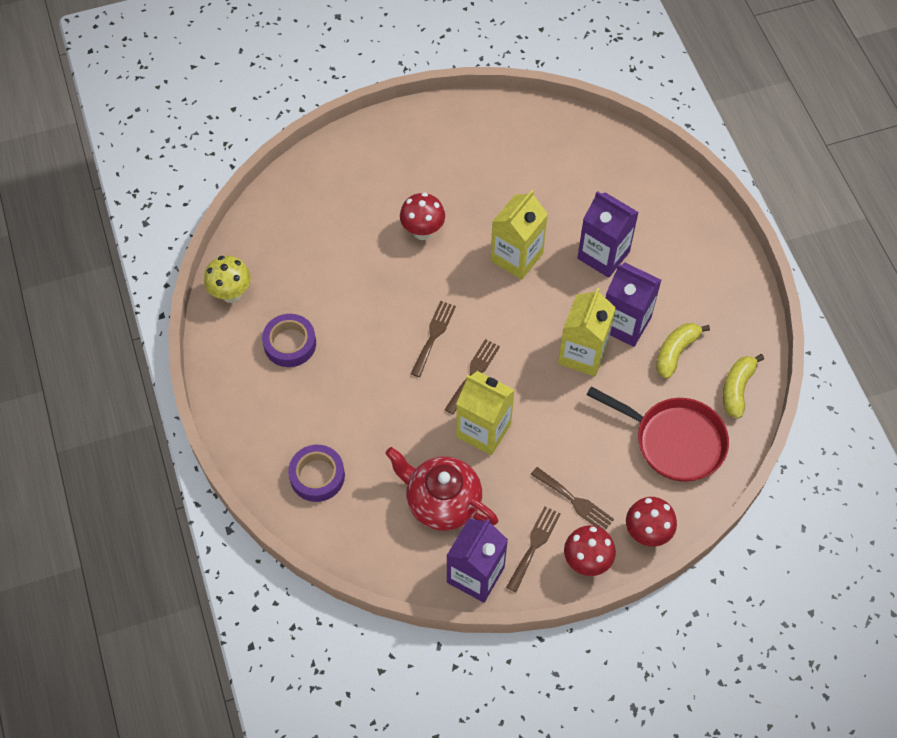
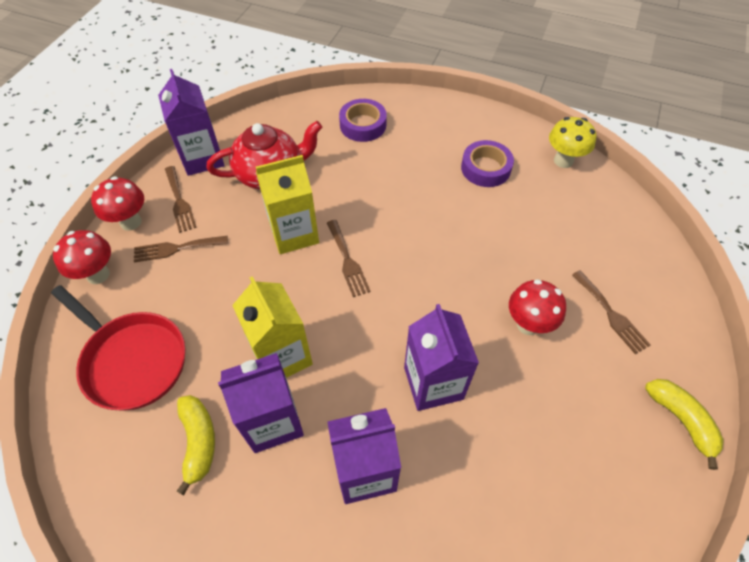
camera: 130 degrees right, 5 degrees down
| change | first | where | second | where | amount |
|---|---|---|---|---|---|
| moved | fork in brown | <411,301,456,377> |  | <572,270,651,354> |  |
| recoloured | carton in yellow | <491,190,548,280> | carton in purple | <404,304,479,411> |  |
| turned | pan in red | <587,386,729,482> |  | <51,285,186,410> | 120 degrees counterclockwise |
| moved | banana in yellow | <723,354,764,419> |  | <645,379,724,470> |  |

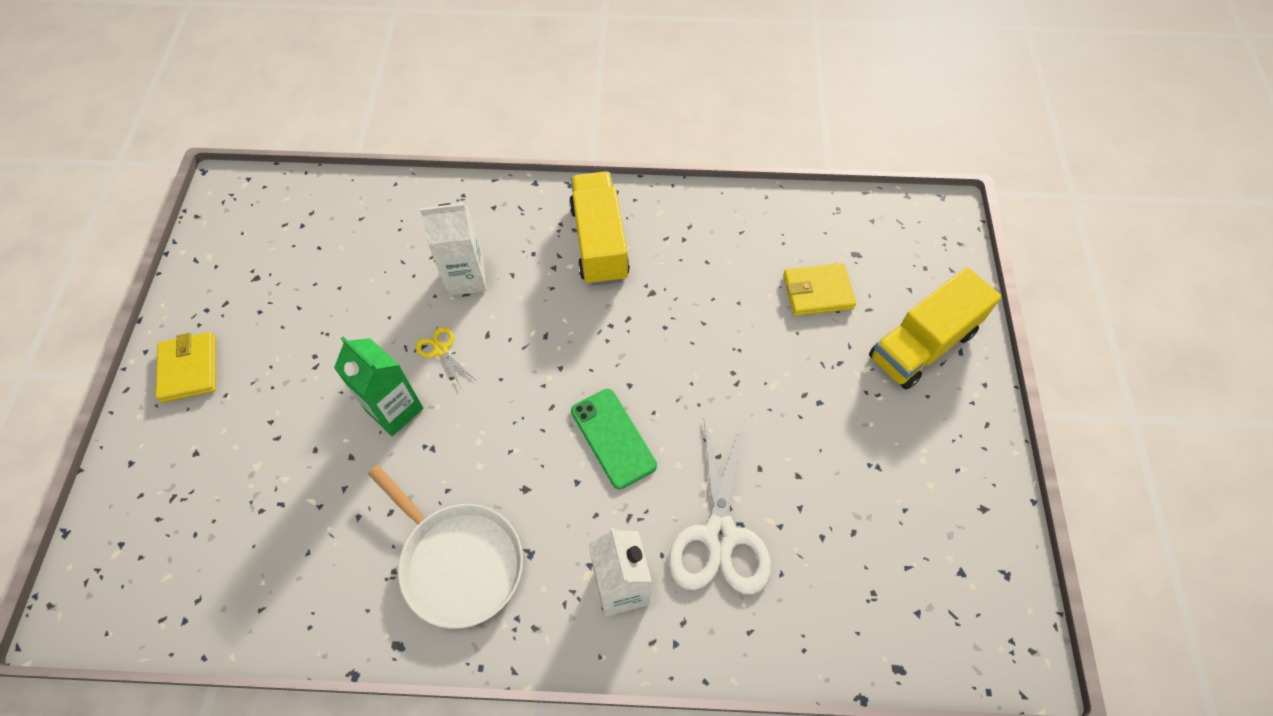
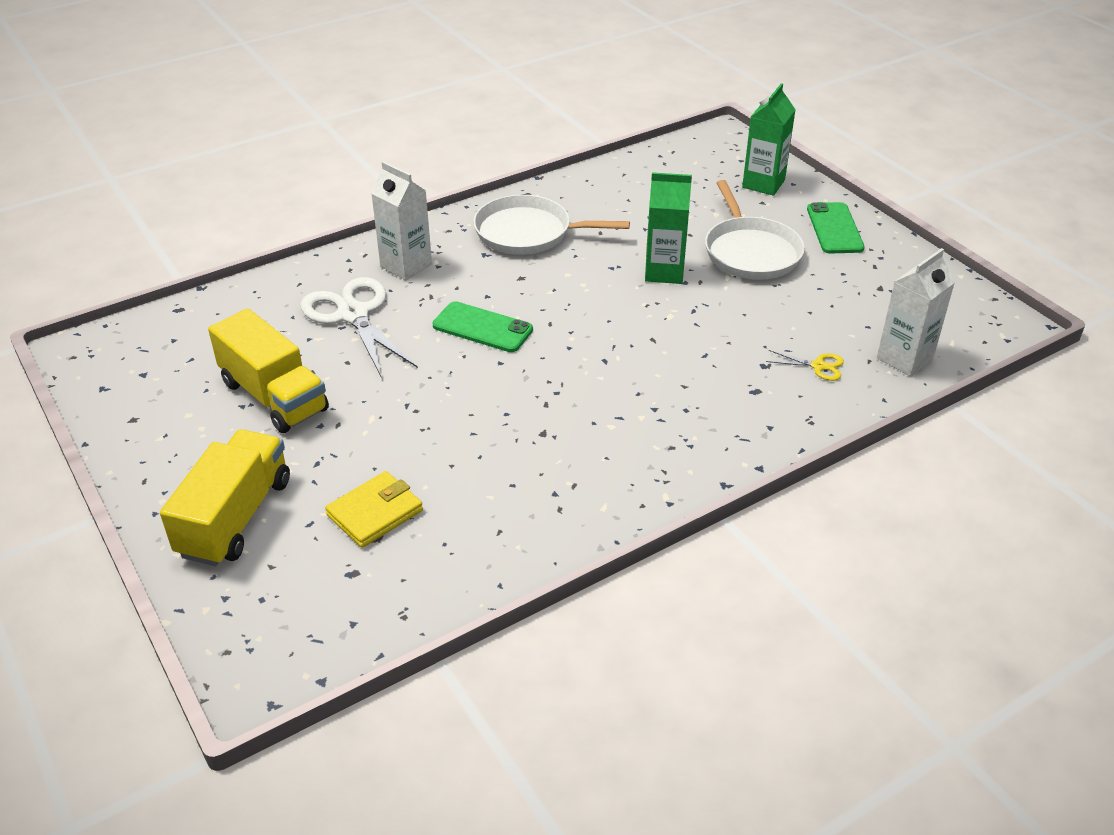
camera: 145 degrees right, 20 degrees down
| change | first | where | second | where | amount |
|---|---|---|---|---|---|
| replaced | wallet in yellow | <155,332,216,403> | phone in green | <807,202,865,254> |  |
| moved | scissors in yellow | <416,327,474,387> |  | <766,350,844,381> |  |
| moved | carton in white | <420,203,486,296> |  | <877,248,955,376> |  |
| moved | truck in yellow | <569,171,630,286> |  | <208,308,329,433> |  |
| added |  |  | pan in white | <705,180,805,280> |  |
| added |  |  | carton in green | <742,83,796,196> |  |

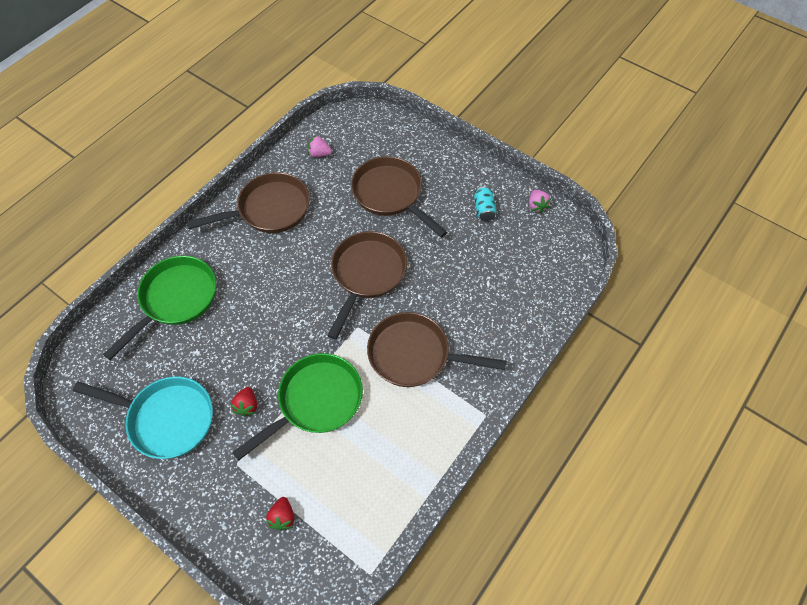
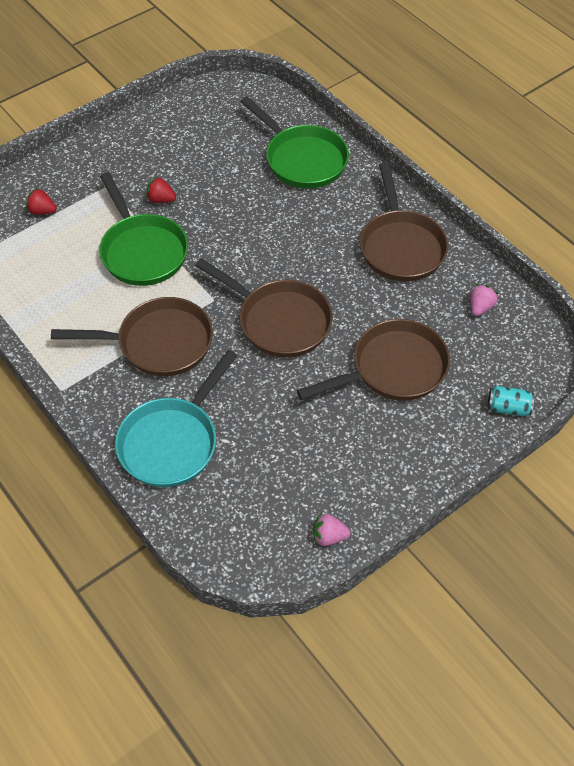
camera: 105 degrees right, 5 degrees down
| change | first | where | second | where | amount |
|---|---|---|---|---|---|
| moved | pan in turquoise | <73,376,213,459> |  | <115,350,238,487> |  |
| turned | pan in brown | <367,312,506,387> |  | <51,297,213,376> | 60 degrees clockwise |
| moved | can in turquoise | <474,186,497,221> |  | <488,386,534,416> |  |

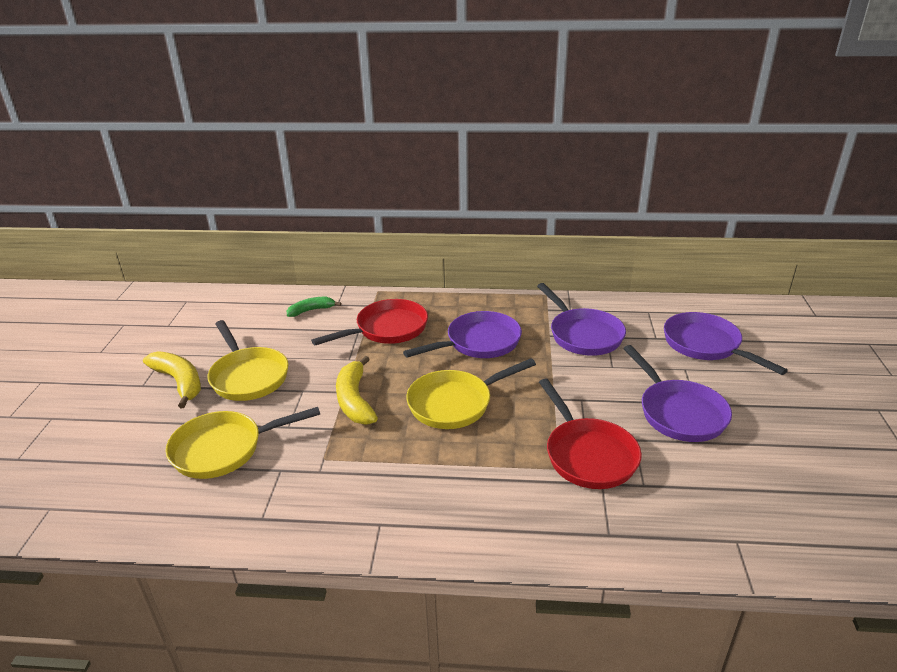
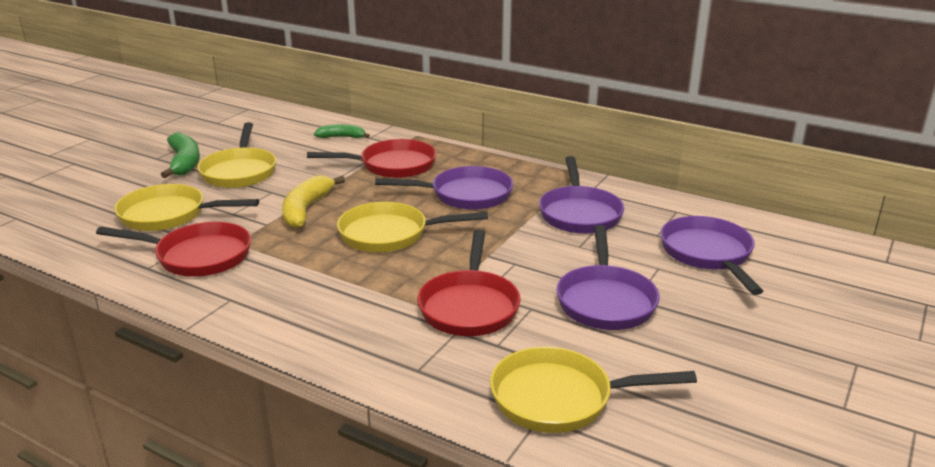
camera: 25 degrees right, 5 degrees down
| change | first | where | second | where | amount |
|---|---|---|---|---|---|
| recoloured | banana in yellow | <143,351,201,408> | banana in green | <161,132,200,178> |  |
| added |  |  | pan in red | <96,222,251,277> |  |
| added |  |  | pan in yellow | <490,347,697,433> |  |

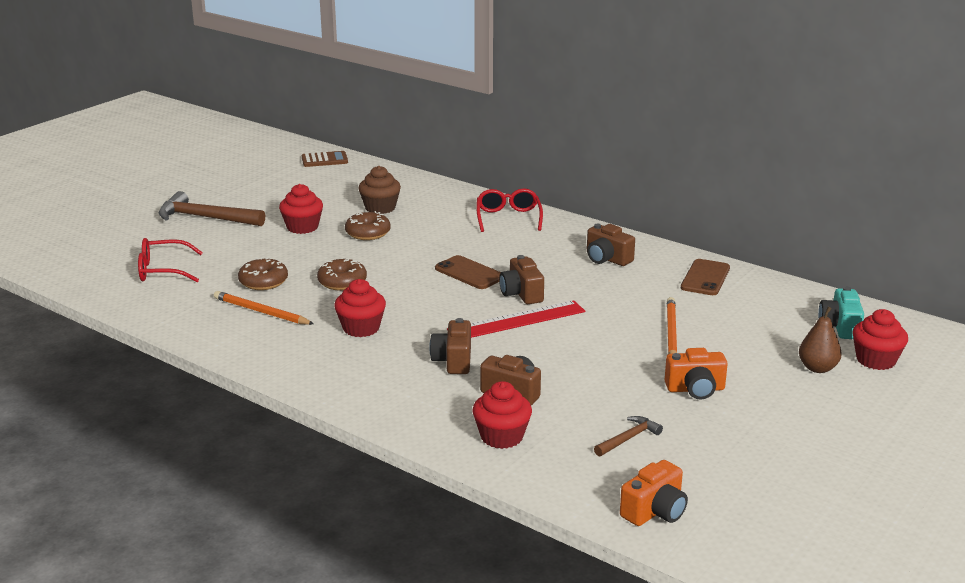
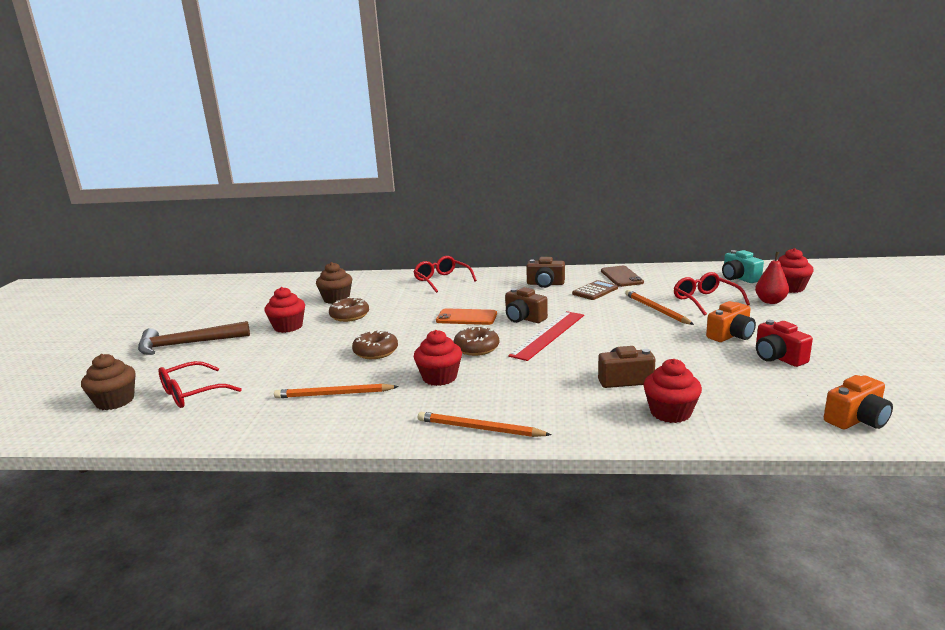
camera: 30 degrees left, 5 degrees down
| change | first | where | second | where | amount |
|---|---|---|---|---|---|
| moved | donut in brown | <238,257,288,290> |  | <453,326,499,356> |  |
| moved | calculator in brown | <302,151,348,167> |  | <572,280,618,300> |  |
| removed | camera in brown | <429,318,471,374> |  |  |  |
| recoloured | phone in brown | <435,255,501,289> | phone in orange | <436,308,497,325> |  |
| removed | hammer in brown | <594,416,663,456> |  |  |  |
| turned | camera in orange | <620,460,688,526> |  | <824,375,893,429> | 45 degrees clockwise |
| recoloured | pear in brown | <799,306,842,373> | pear in red | <755,252,789,304> |  |
| added |  |  | cupcake in brown | <81,354,135,410> |  |
| added |  |  | pencil in orange | <418,412,552,437> |  |
| added |  |  | glasses in red | <674,272,750,316> |  |
| added |  |  | camera in red | <756,320,813,367> |  |

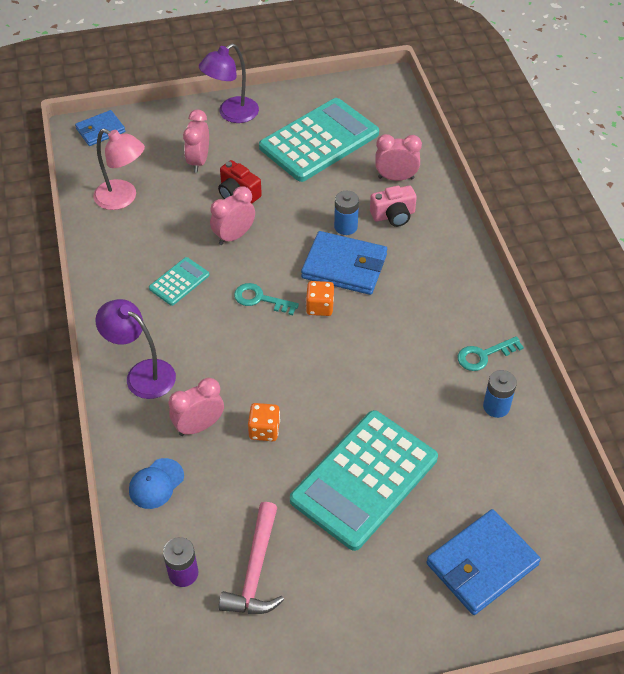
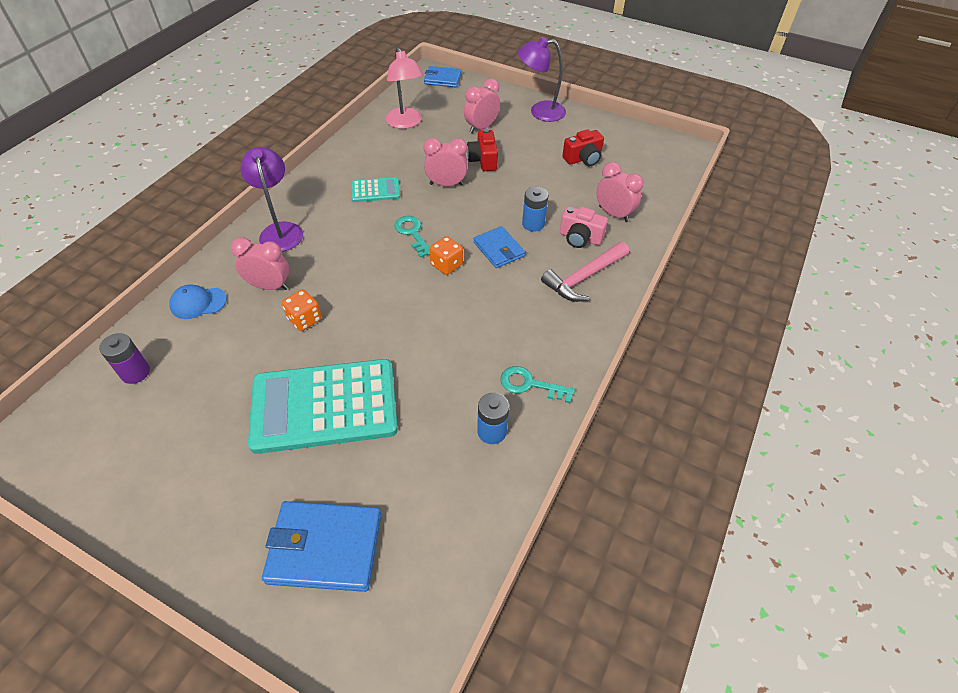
camera: 40 degrees right, 0 degrees up
| change | first | where | second | where | amount |
|---|---|---|---|---|---|
| moved | hammer in pink | <219,502,284,614> |  | <541,242,629,302> |  |
| replaced | calculator in turquoise | <259,98,379,182> | camera in red | <562,129,604,167> |  |
| resized | wallet in blue | <301,231,387,295> |  | <474,226,525,268> | x0.61 |

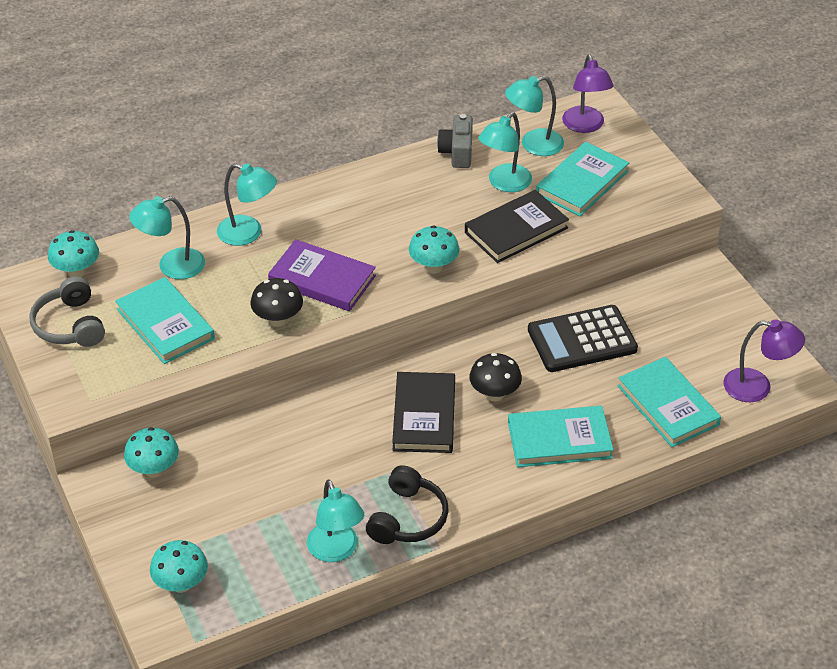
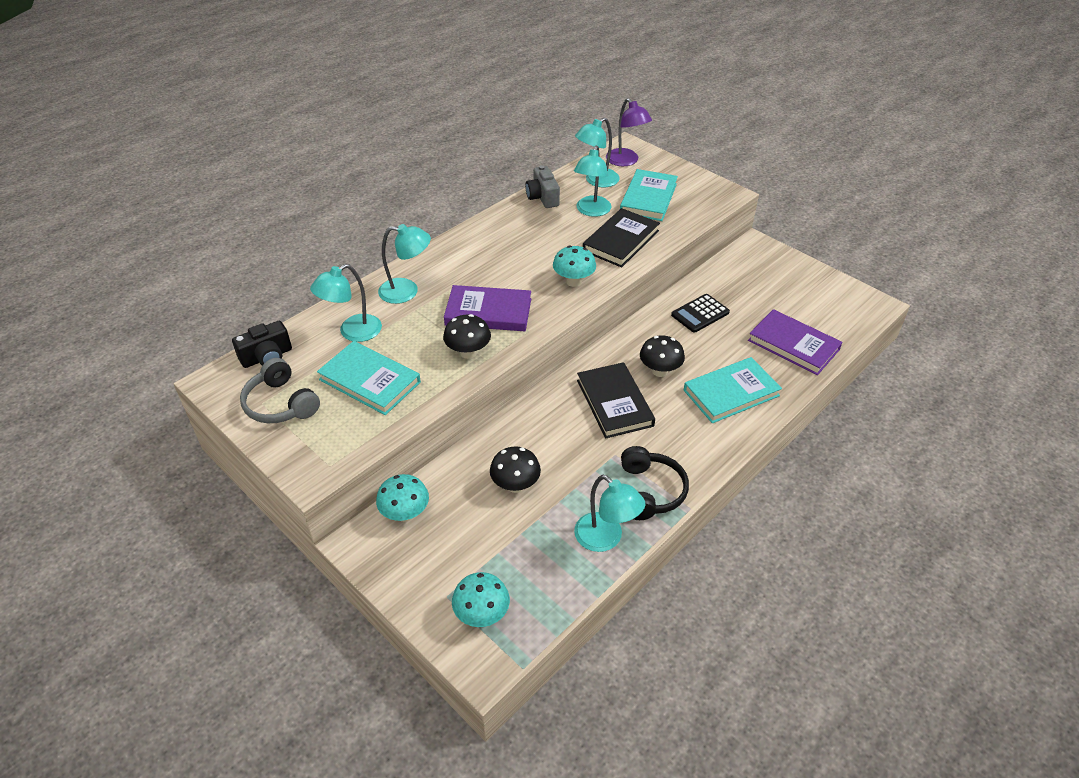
camera: 20 degrees left, 0 degrees up
| change | first | where | second | where | amount |
|---|---|---|---|---|---|
| replaced | mushroom in turquoise | <48,230,99,277> | camera in black | <232,321,292,368> |  |
| resized | calculator in black | <528,305,638,372> |  | <671,294,730,333> | x0.64 |
| recoloured | book in turquoise | <618,357,721,447> | book in purple | <748,309,842,375> |  |
| removed | lamp in purple | <723,319,805,402> |  |  |  |
| added |  |  | mushroom in black | <490,446,541,493> |  |

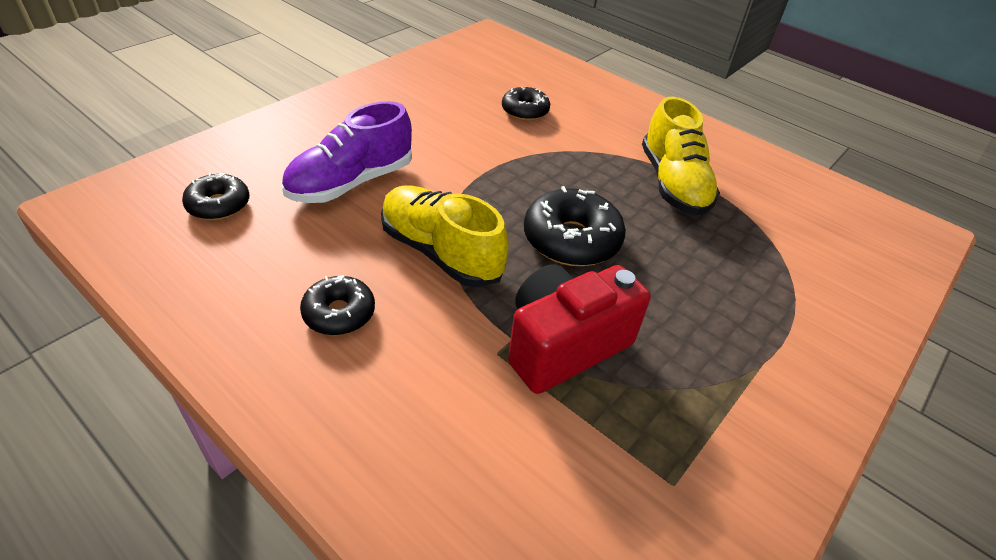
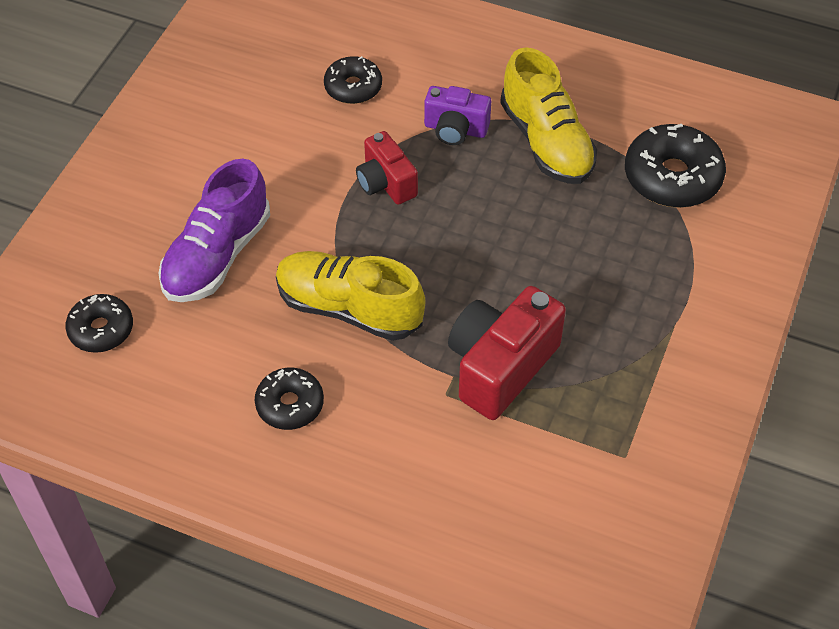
camera: 15 degrees left, 10 degrees up
| change | first | where | second | where | amount |
|---|---|---|---|---|---|
| moved | donut in black | <524,186,626,266> |  | <625,124,726,208> |  |
| added |  |  | camera in red | <356,131,418,205> |  |
| added |  |  | camera in purple | <424,86,491,145> |  |

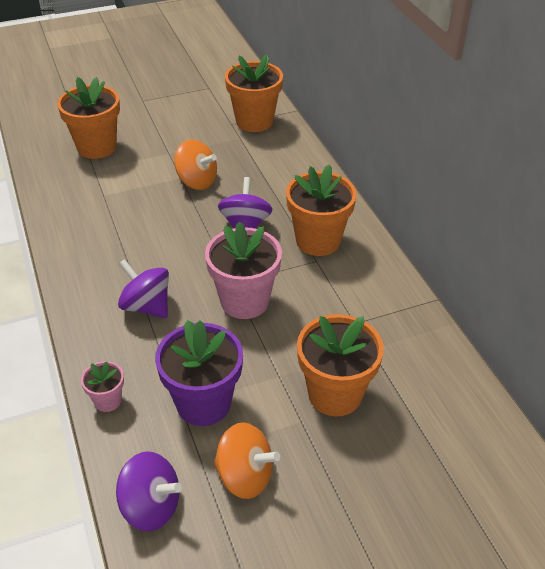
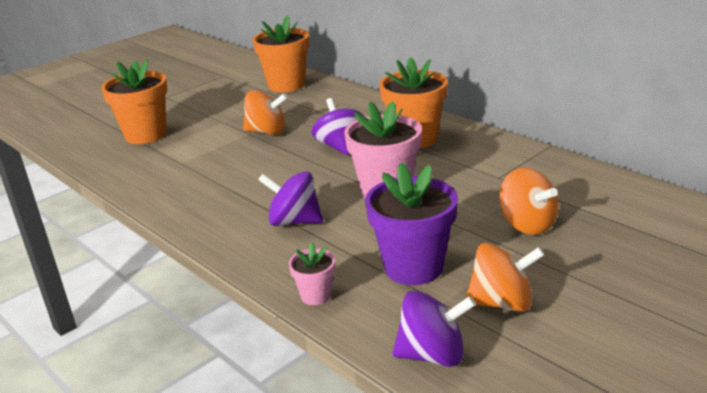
camera: 20 degrees left, 15 degrees down
| change | first | where | second | where | amount |
|---|---|---|---|---|---|
| replaced | flower pot in orange | <297,314,384,416> | spinning top in orange | <499,168,559,235> |  |

